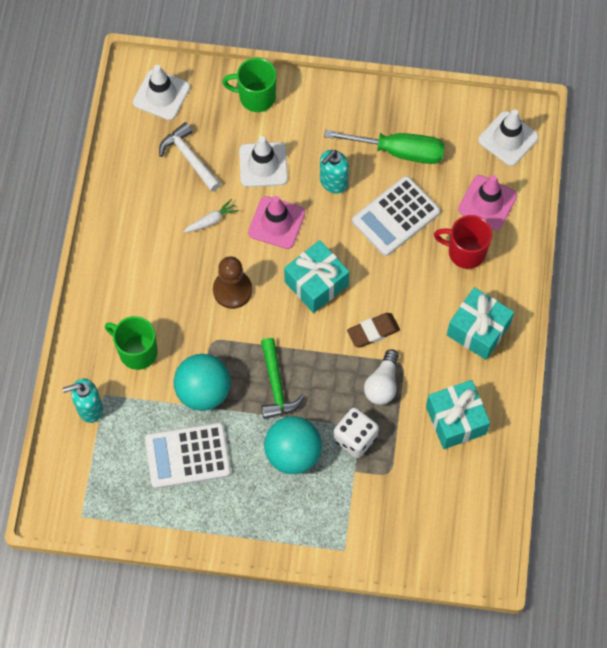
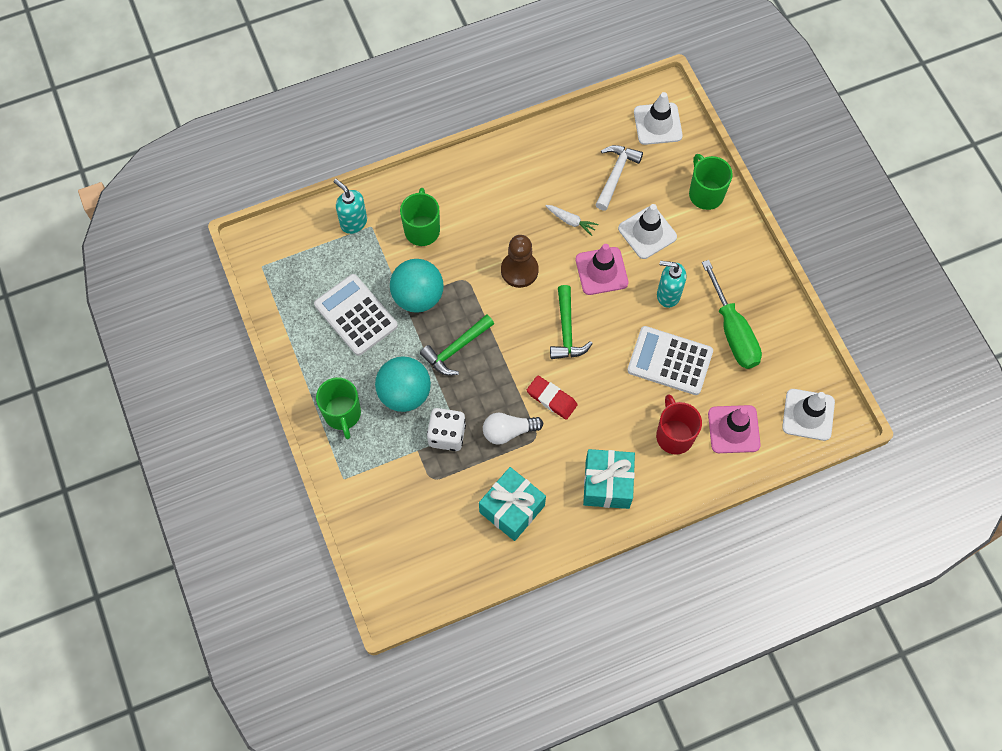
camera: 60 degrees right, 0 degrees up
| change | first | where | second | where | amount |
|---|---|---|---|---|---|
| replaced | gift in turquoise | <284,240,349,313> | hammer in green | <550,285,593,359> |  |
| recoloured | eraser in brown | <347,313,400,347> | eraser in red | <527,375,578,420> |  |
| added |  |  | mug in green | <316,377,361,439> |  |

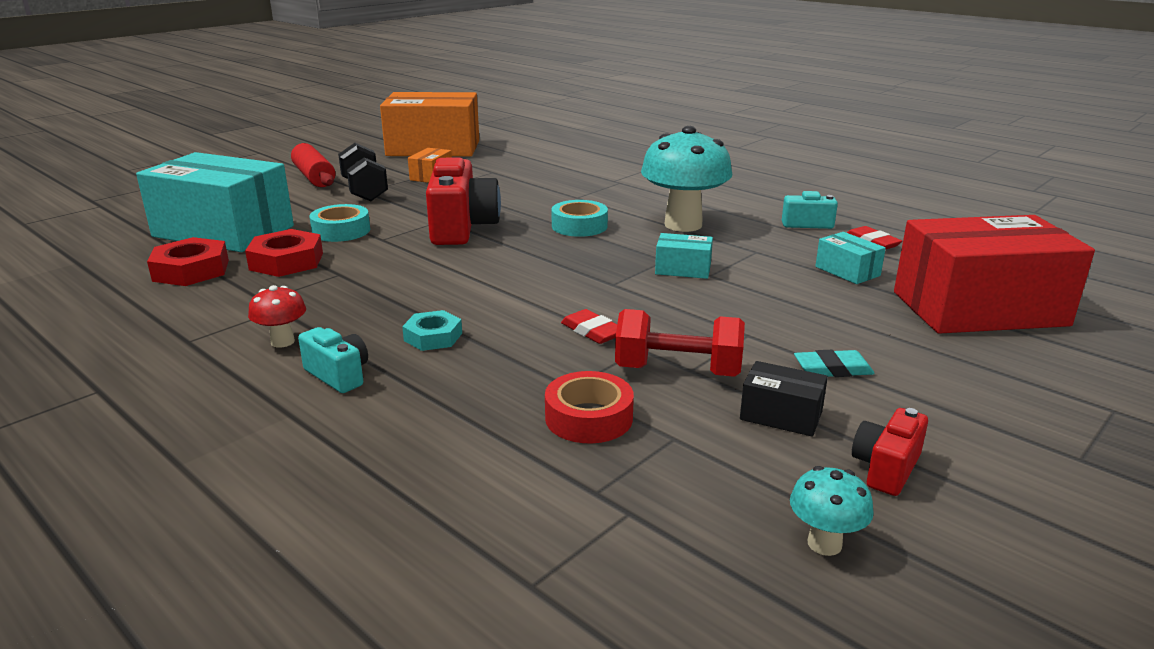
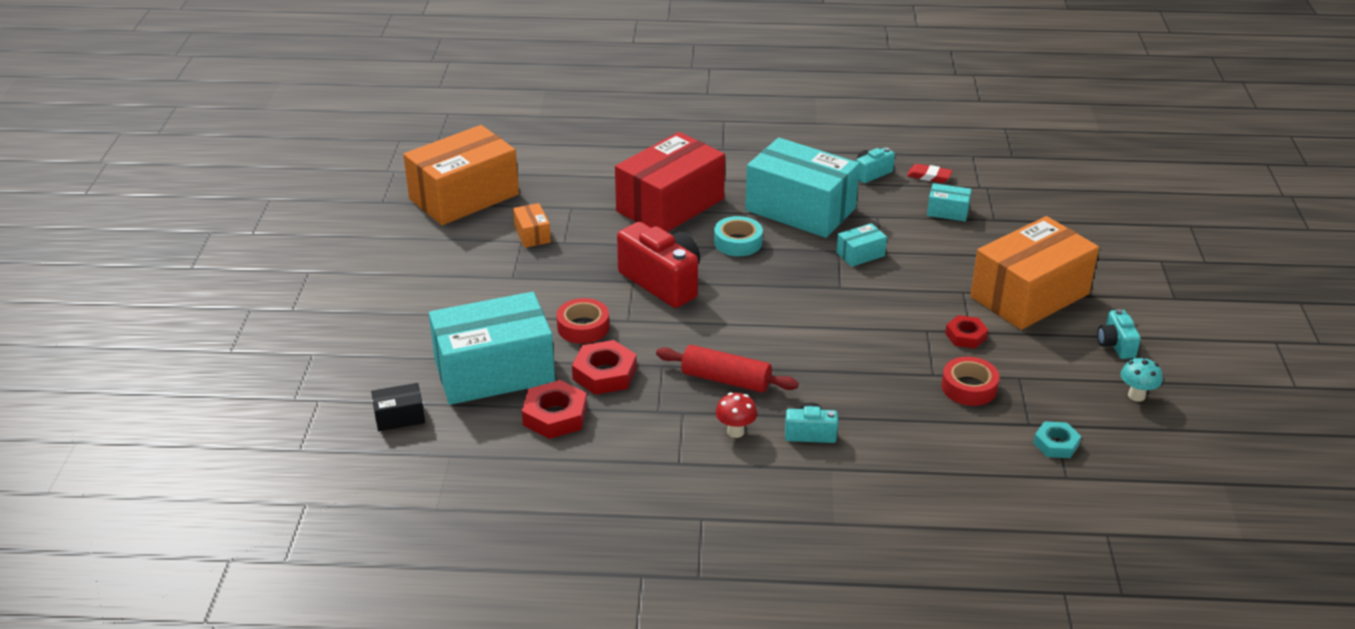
camera: 40 degrees left, 10 degrees up
| change | first | where | second | where | amount |
|---|---|---|---|---|---|
| moved | rolling pin in red | <291,143,335,187> |  | <656,345,799,393> |  |
| recoloured | tape in turquoise | <309,204,370,242> | tape in red | <556,298,609,344> |  |
| removed | dumbbell in black | <338,143,388,201> |  |  |  |
| moved | nut in turquoise | <402,310,462,351> |  | <1033,421,1081,458> |  |
| removed | eraser in red | <561,309,617,344> |  |  |  |
| replaced | dumbbell in red | <615,309,745,377> | nut in red | <945,315,988,348> |  |
| replaced | mushroom in turquoise | <641,126,732,232> | box in turquoise | <745,138,860,238> |  |
| moved | box in black | <740,361,828,437> |  | <371,383,425,431> |  |
| replaced | eraser in turquoise | <794,350,875,377> | box in orange | <970,216,1099,330> |  |
| recoloured | camera in red | <852,408,928,496> | camera in turquoise | <1098,309,1141,359> |  |
| moved | box in red | <894,215,1095,334> |  | <615,132,725,232> |  |

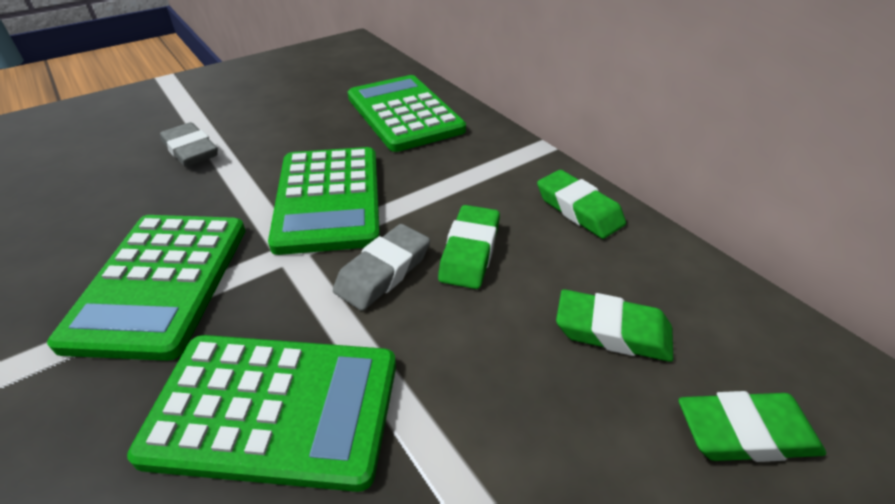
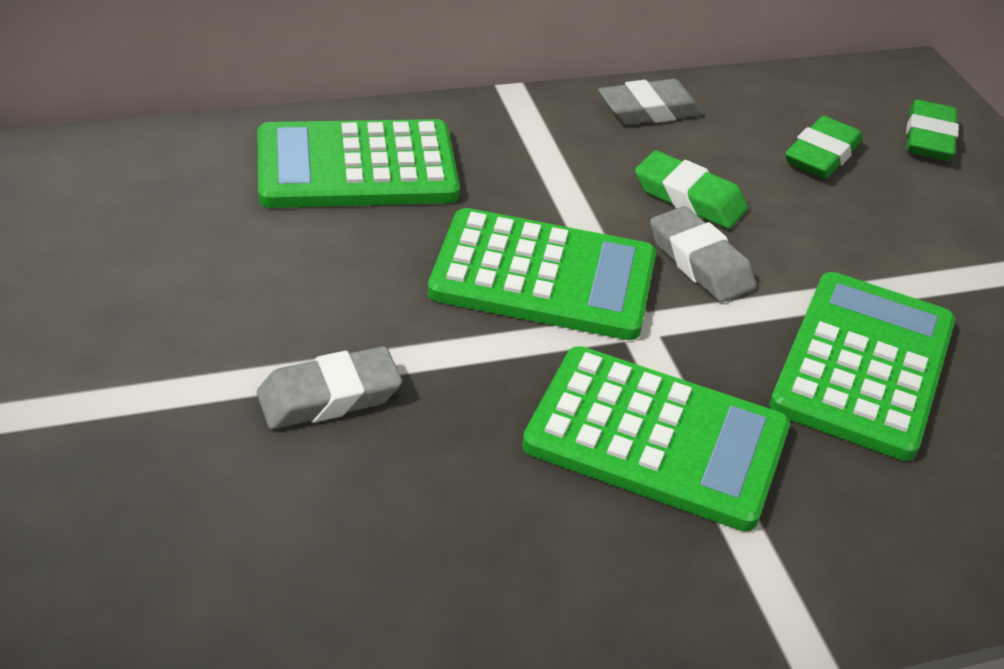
camera: 75 degrees left, 0 degrees up
| change | first | where | second | where | amount |
|---|---|---|---|---|---|
| recoloured | eraser in green | <537,170,626,239> | eraser in grey | <598,79,703,125> |  |

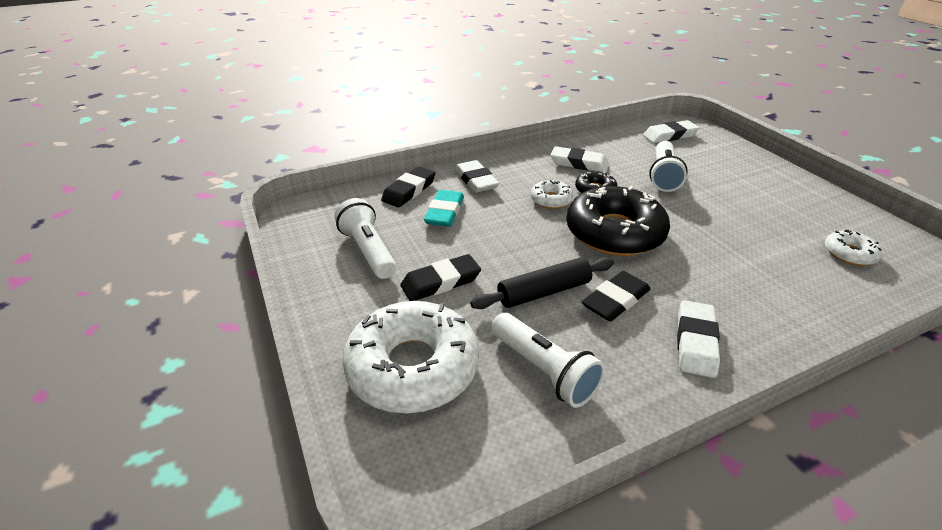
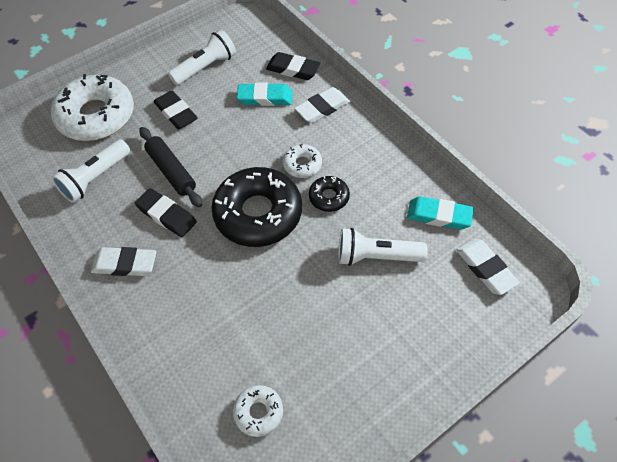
camera: 80 degrees right, 20 degrees up
| change | first | where | second | where | amount |
|---|---|---|---|---|---|
| removed | eraser in white | <551,146,609,173> |  |  |  |
| added |  |  | eraser in turquoise | <407,196,474,230> |  |

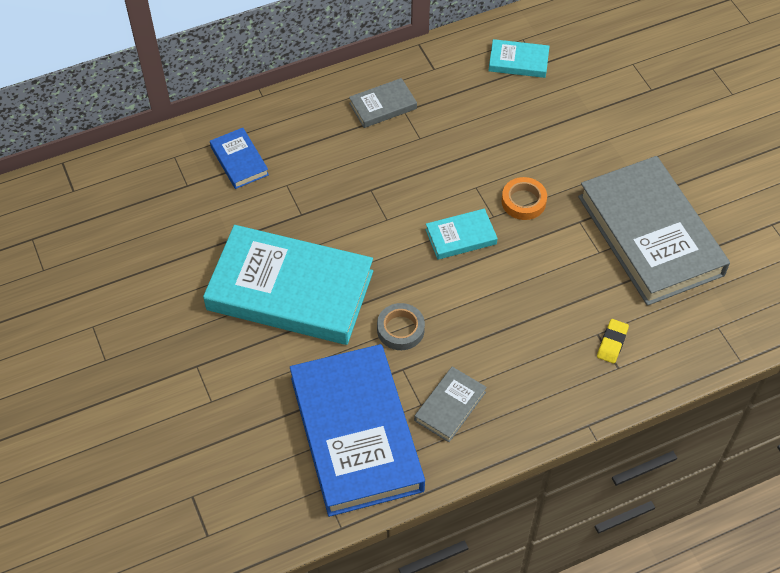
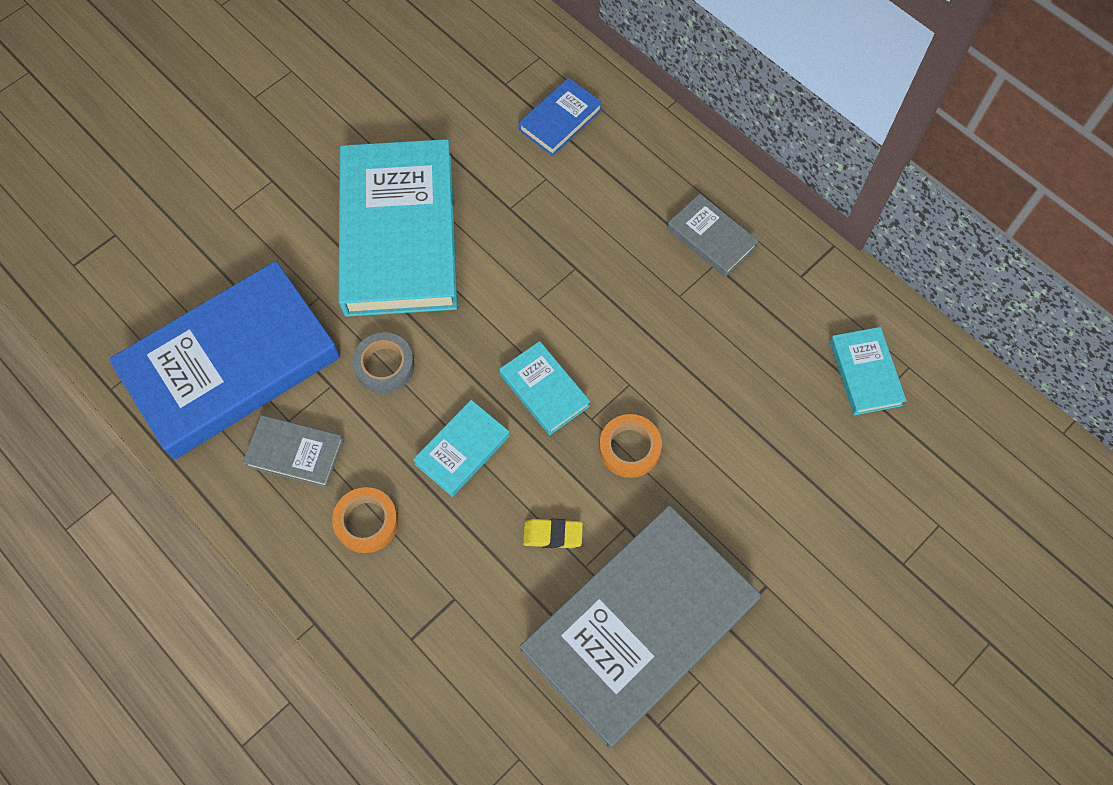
camera: 70 degrees right, 10 degrees up
| change | first | where | second | where | amount |
|---|---|---|---|---|---|
| moved | eraser in yellow | <597,319,629,364> |  | <523,519,583,548> |  |
| added |  |  | tape in orange | <332,487,398,553> |  |
| added |  |  | book in turquoise | <413,400,510,497> |  |

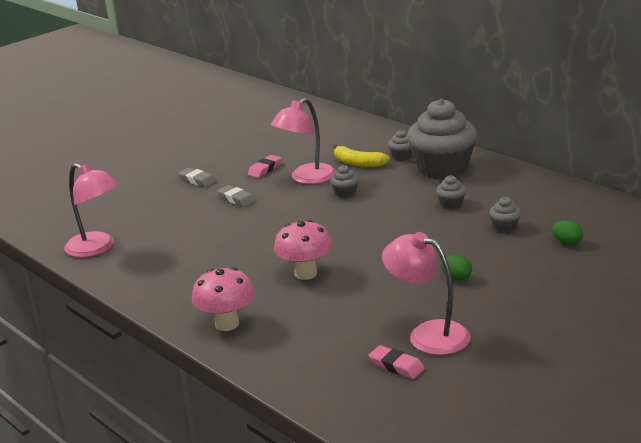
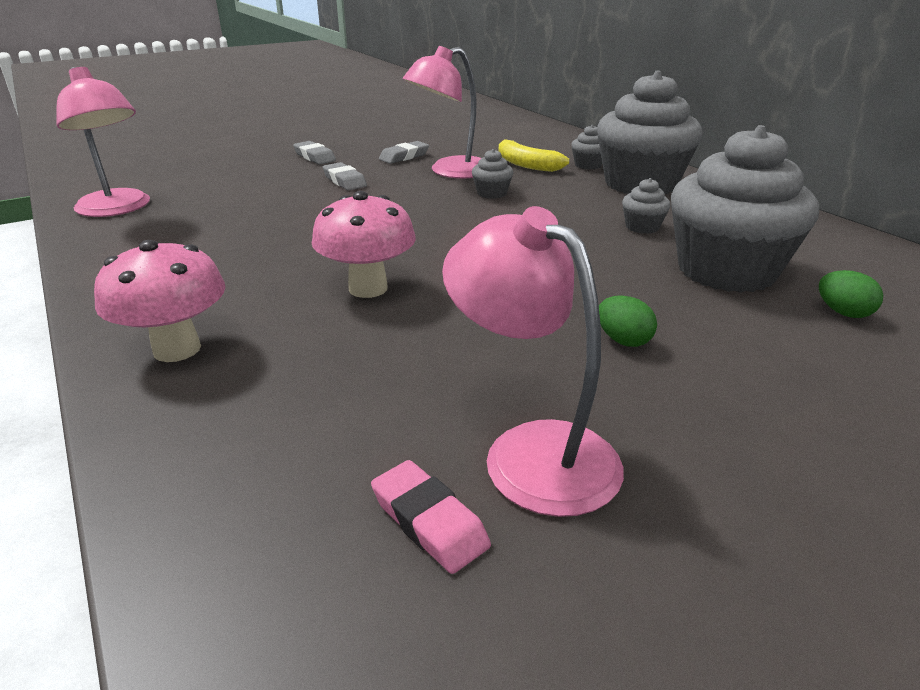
camera: 10 degrees right, 5 degrees up
| change | first | where | second | where | amount |
|---|---|---|---|---|---|
| recoloured | eraser in pink | <248,155,282,178> | eraser in grey | <379,141,429,164> |  |
| resized | cupcake in grey | <489,197,521,233> |  | <671,125,819,293> | x2.48 |

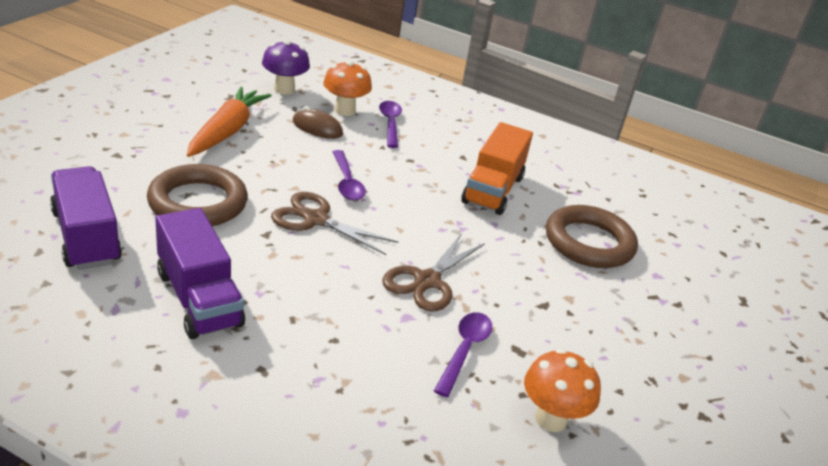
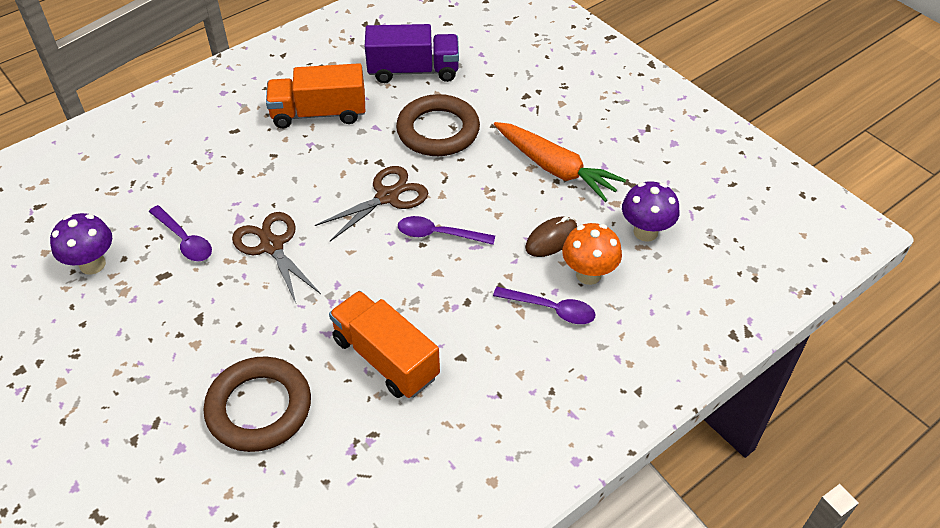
camera: 120 degrees right, 15 degrees up
| change | first | where | second | where | amount |
|---|---|---|---|---|---|
| recoloured | truck in purple | <155,208,245,339> | truck in orange | <266,63,365,128> |  |
| recoloured | mushroom in orange | <524,348,601,432> | mushroom in purple | <50,213,112,275> |  |

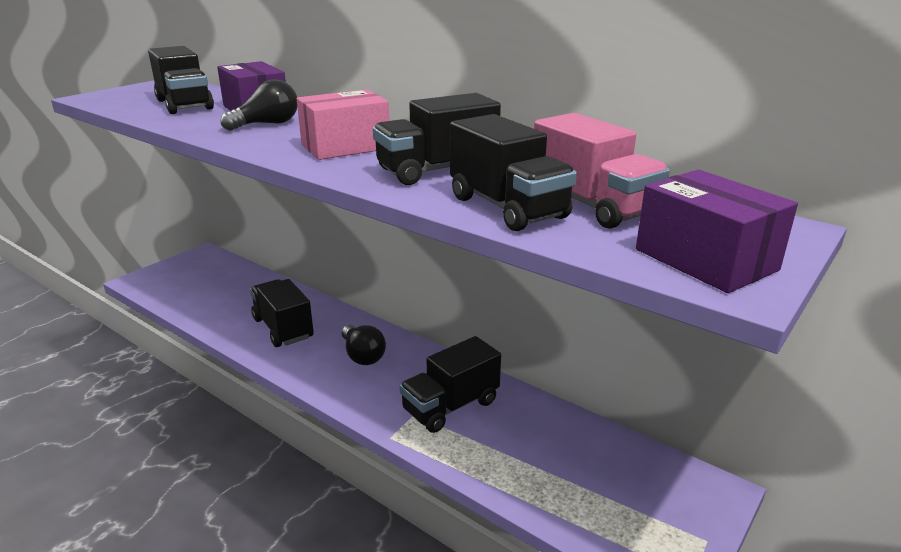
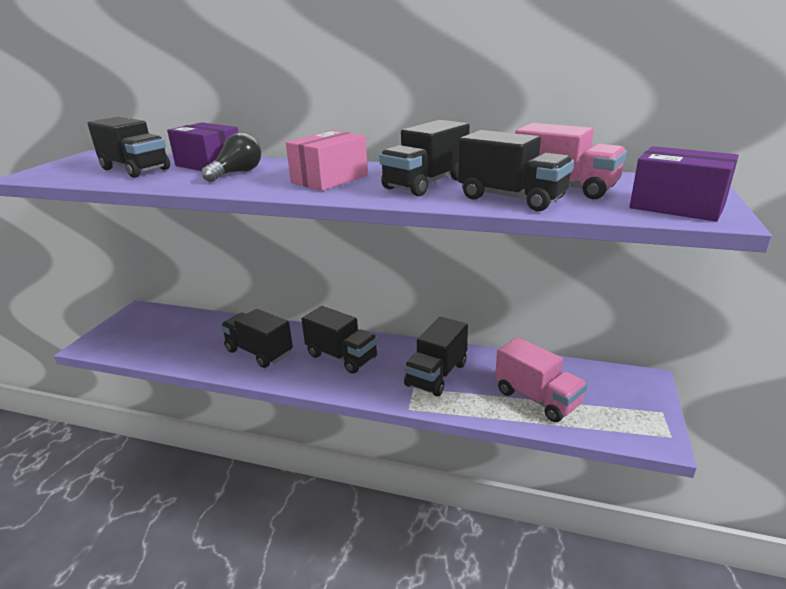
camera: 20 degrees left, 0 degrees up
| change | first | where | second | where | amount |
|---|---|---|---|---|---|
| replaced | light bulb in black | <342,325,386,365> | truck in black | <301,306,378,374> |  |
| added |  |  | truck in pink | <495,337,587,422> |  |

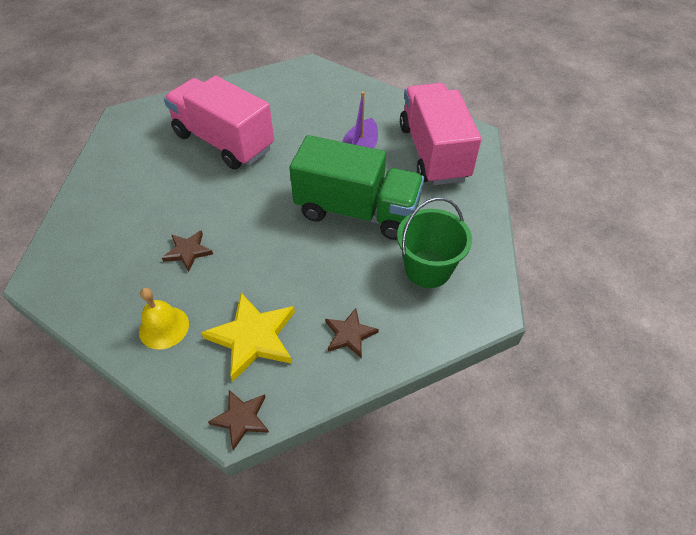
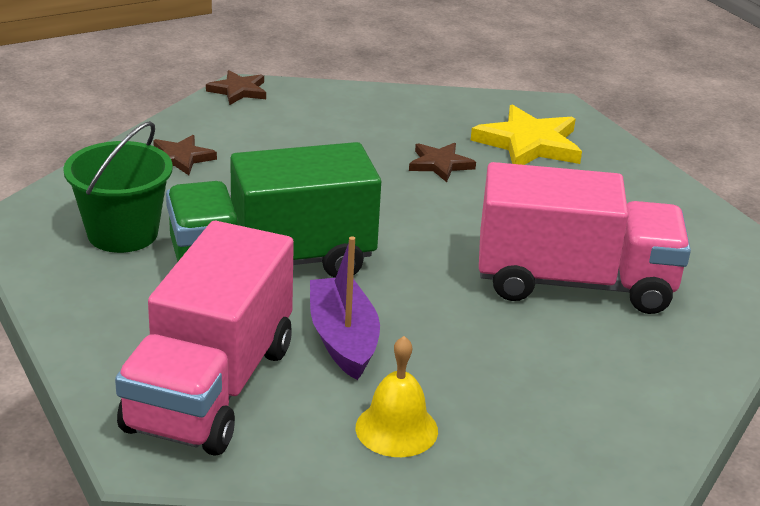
camera: 145 degrees right, 20 degrees down
| change | first | where | second | where | amount |
|---|---|---|---|---|---|
| moved | bell in yellow | <139,288,189,350> |  | <356,336,438,457> |  |
| moved | star in yellow | <201,293,295,382> |  | <471,104,582,165> |  |
| turned | truck in pink | <400,83,482,185> |  | <115,221,294,456> | 60 degrees clockwise |

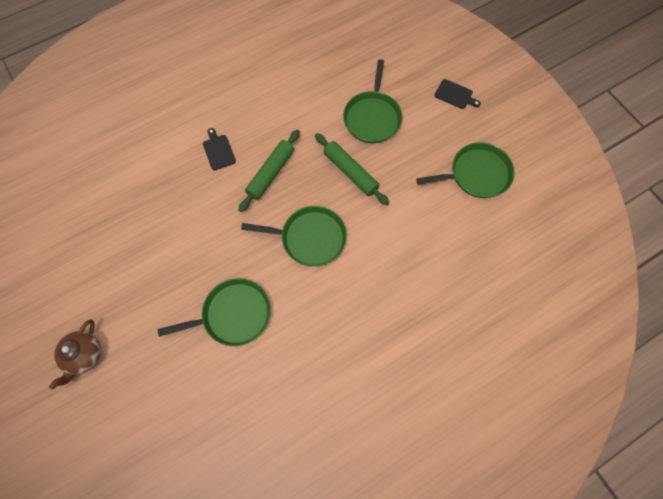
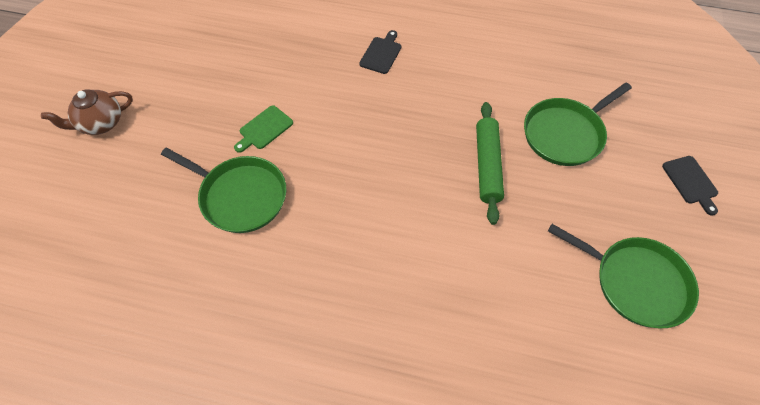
camera: 45 degrees right, 10 degrees down
| change | first | where | second | where | amount |
|---|---|---|---|---|---|
| removed | rolling pin in green | <238,130,300,212> |  |  |  |
| removed | pan in green | <241,206,347,267> |  |  |  |
| added |  |  | cutting board in green | <234,105,293,153> |  |

